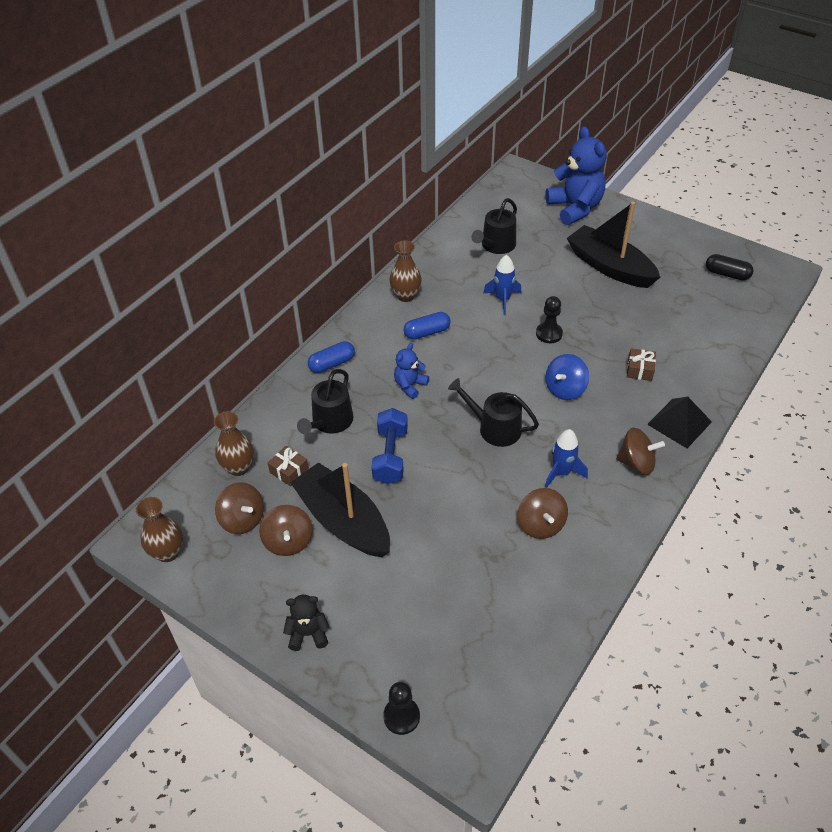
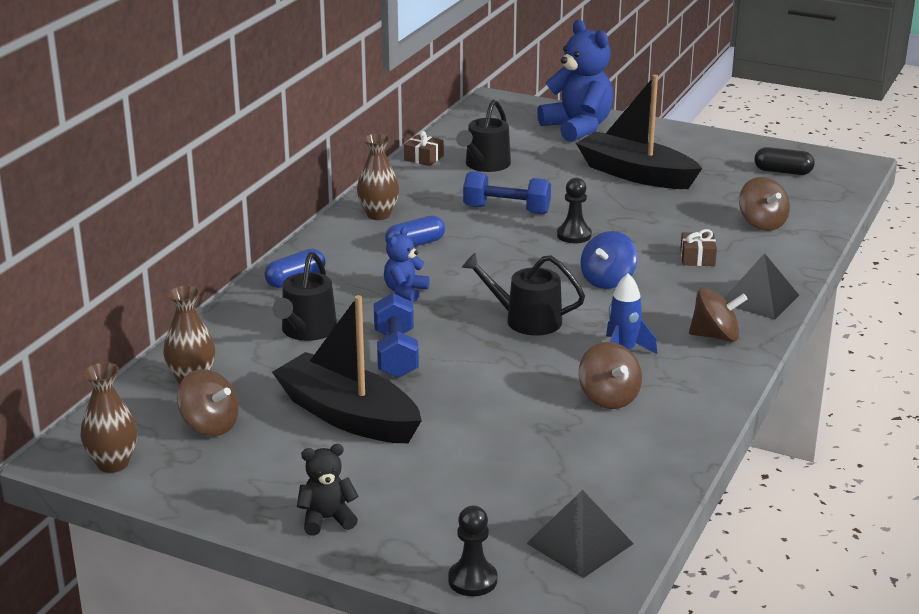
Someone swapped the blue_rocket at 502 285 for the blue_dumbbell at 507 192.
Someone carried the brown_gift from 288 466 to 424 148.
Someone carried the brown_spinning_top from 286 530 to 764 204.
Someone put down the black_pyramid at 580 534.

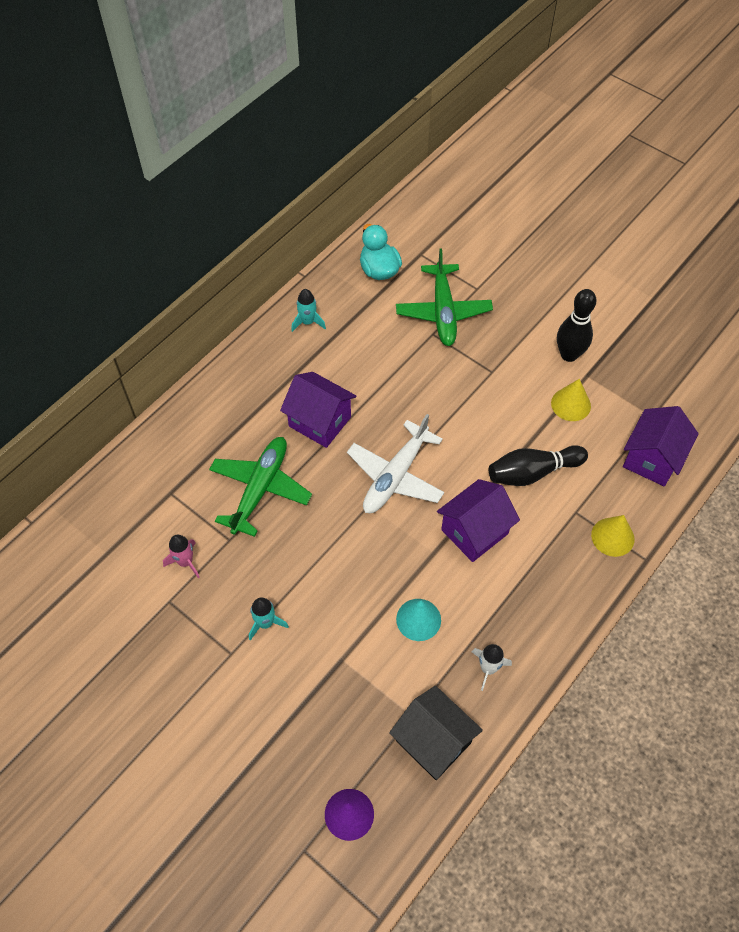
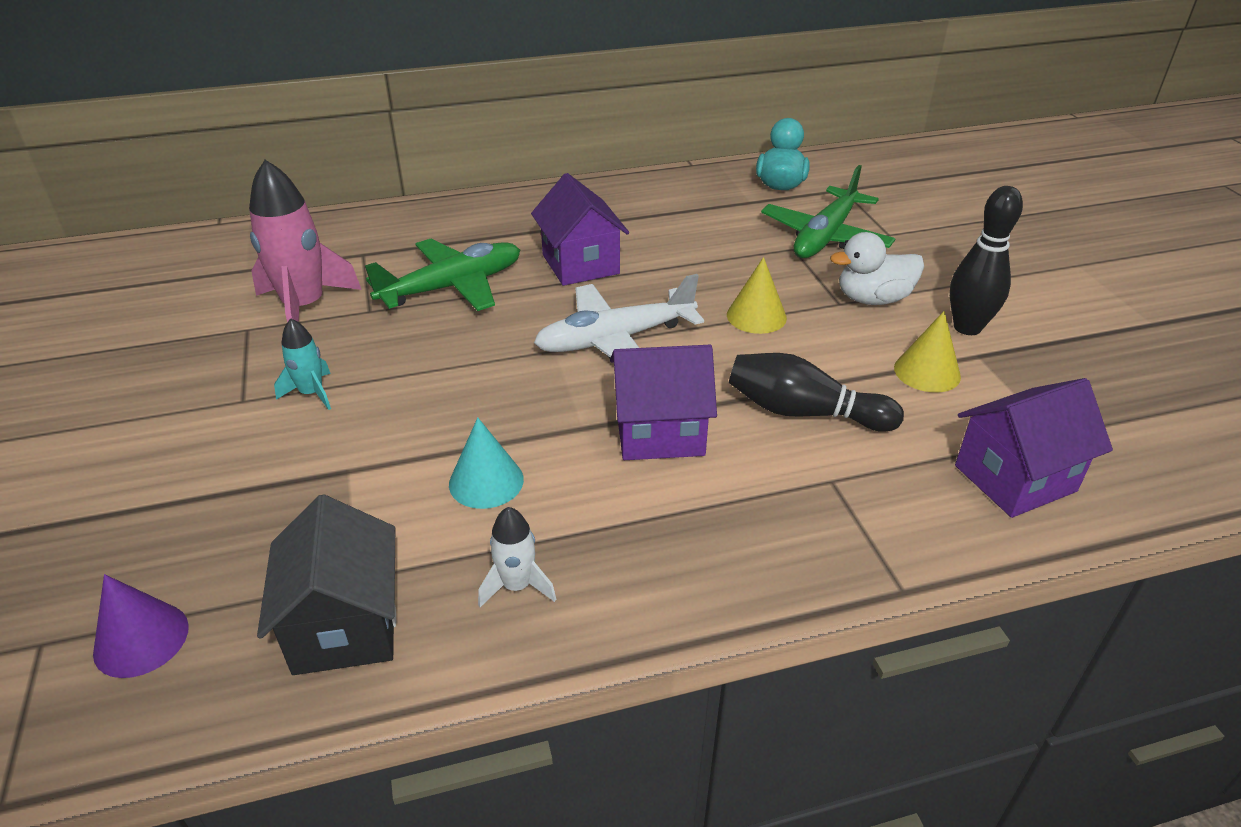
Someone took away the turquoise_rocket at 308 310.
Someone carried the yellow_cone from 612 536 to 757 295.
Someone scaled the pink_rocket at 181 556 by 1.96.
Someone put down the white_duck at 877 268.

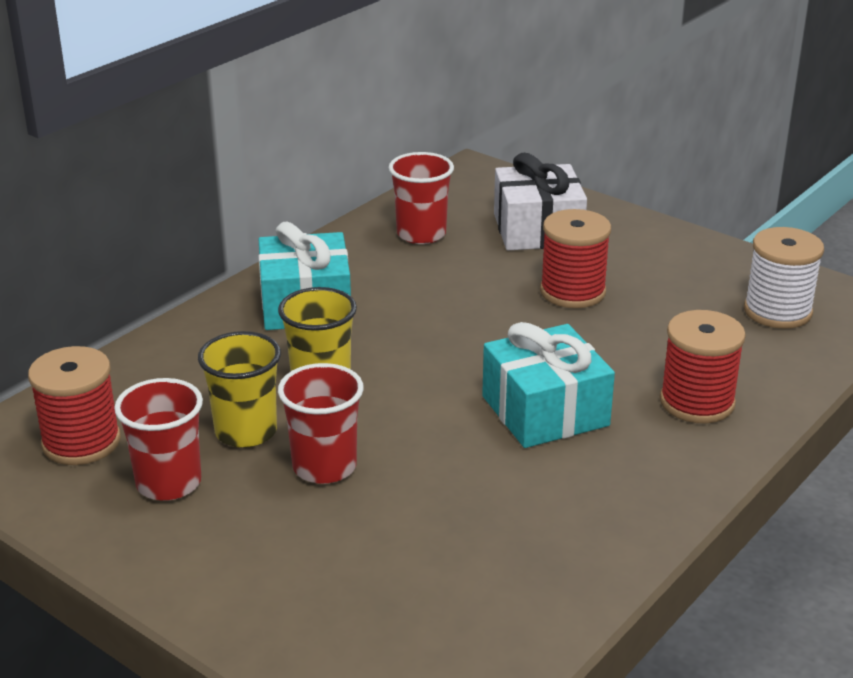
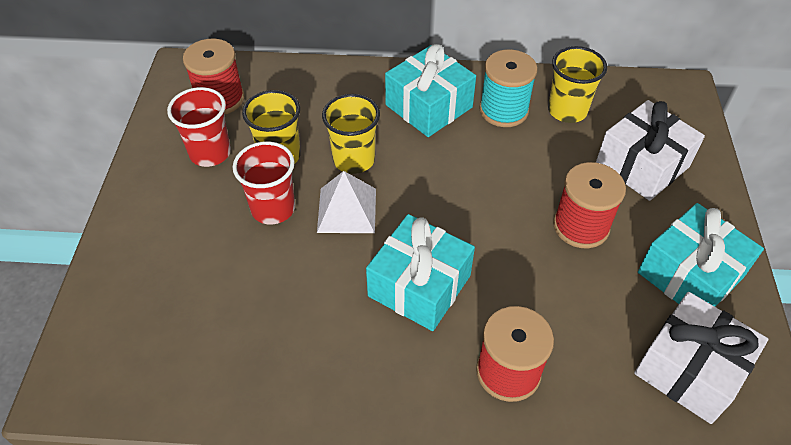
Someone repainted the red_cup at 421 198, which became the yellow_cup at 577 84.
Someone swapped the white_spool at 784 278 for the white_gift at 701 358.
Someone put down the turquoise_spool at 508 88.
Someone put down the white_pyramid at 346 202.
Someone put down the turquoise_gift at 701 255.

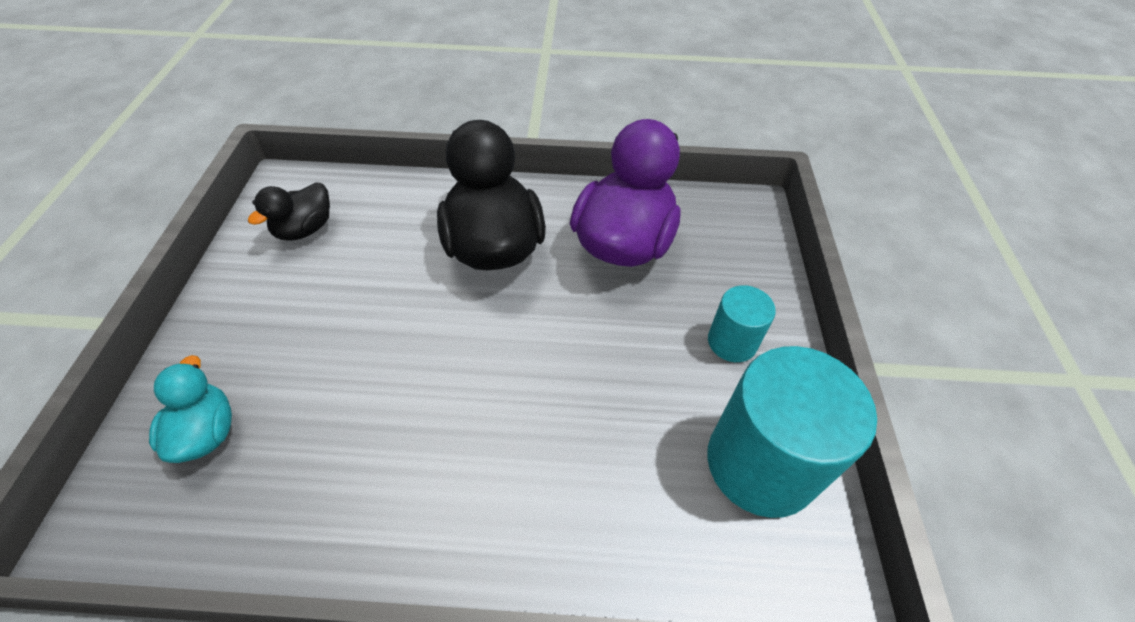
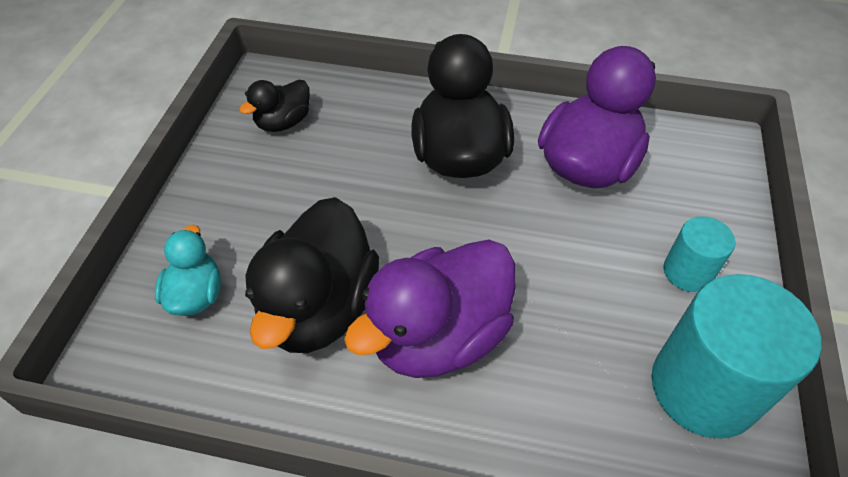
Someone put down the black_duck at 312 275.
Someone put down the purple_duck at 430 309.

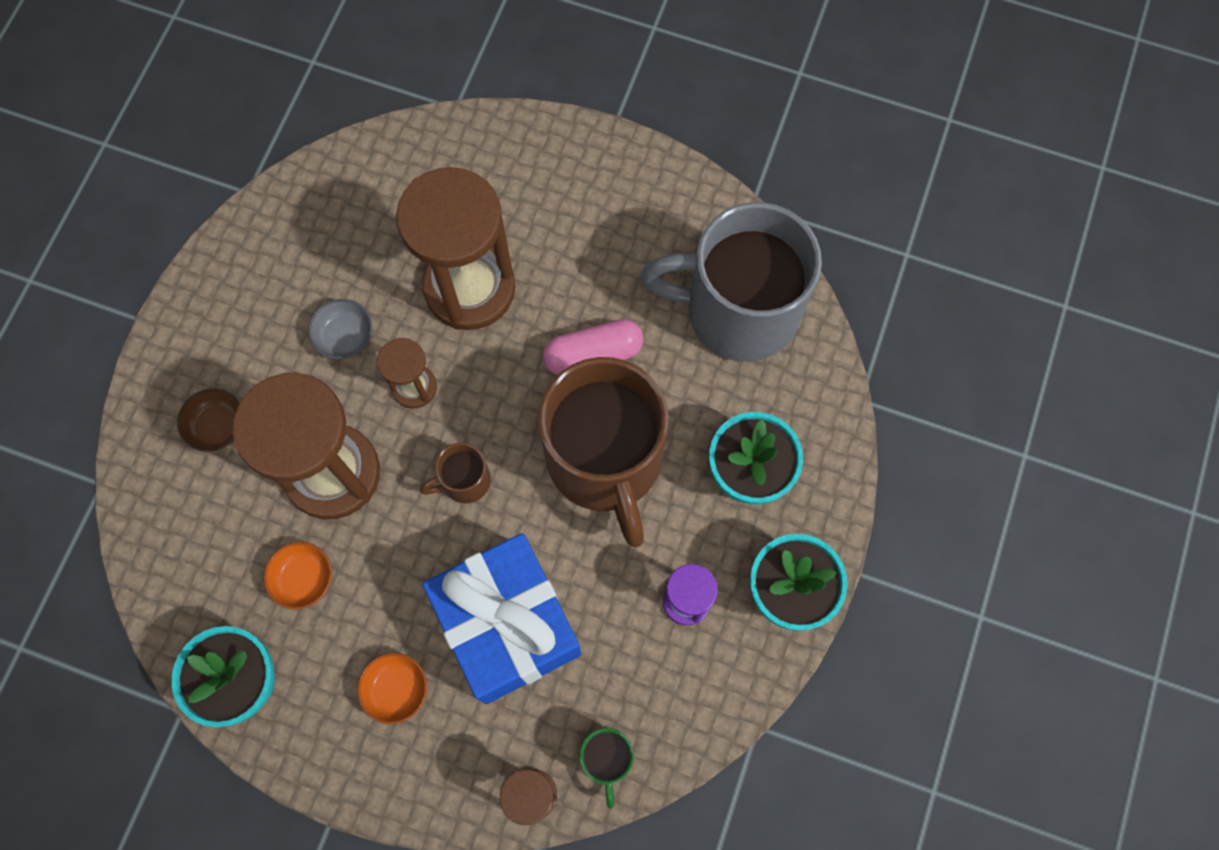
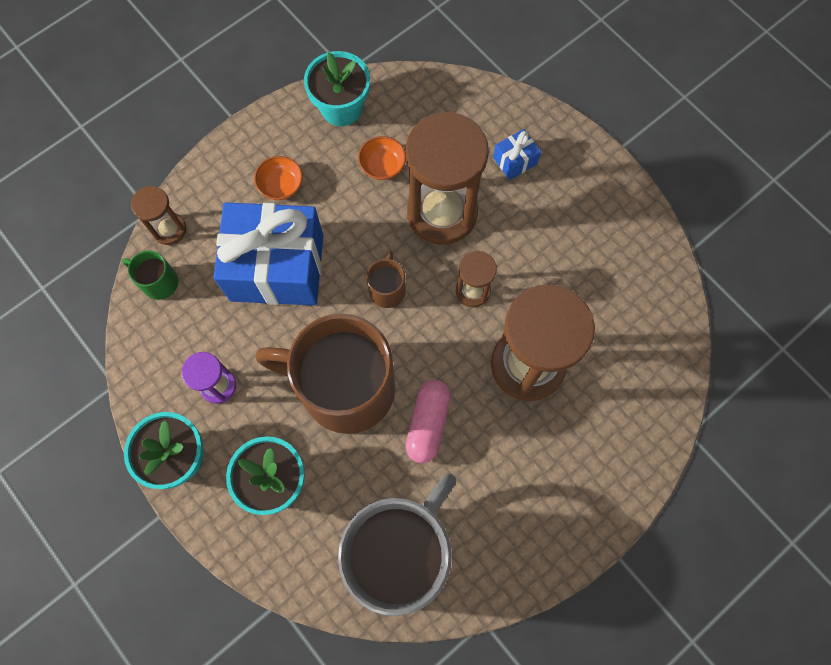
Someone took away the grey_bowl at 340 329.
Someone swapped the brown_bowl at 208 420 for the blue_gift at 517 154.

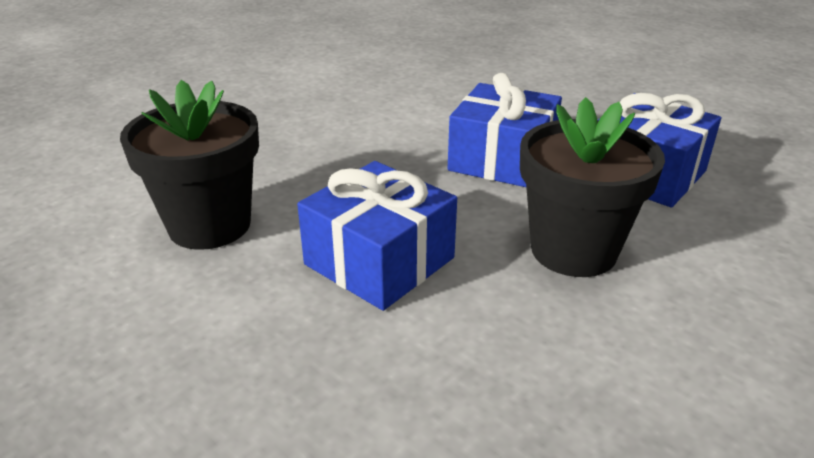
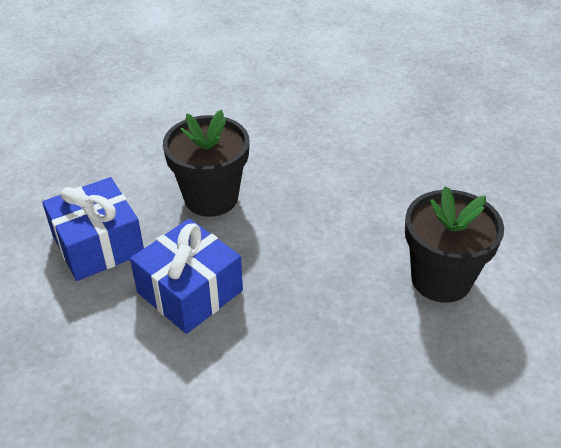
Someone took away the blue_gift at 377 236.

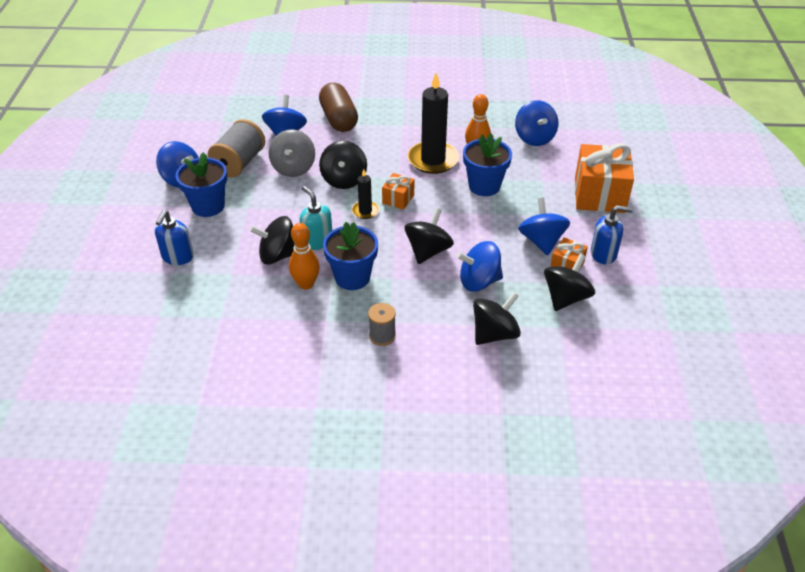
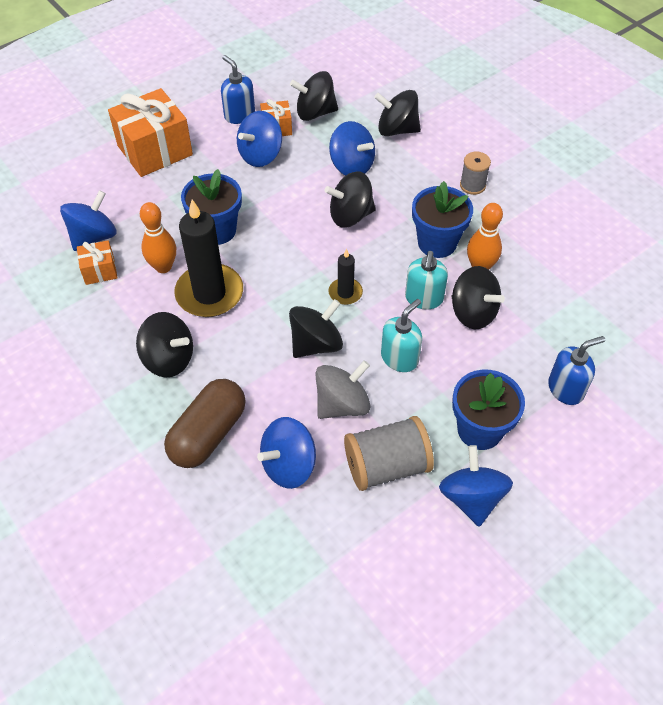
Someone carried the orange_gift from 398 191 to 97 262.
Someone put down the turquoise_soap_dispenser at 401 335.
Someone put down the black_spinning_top at 164 345.

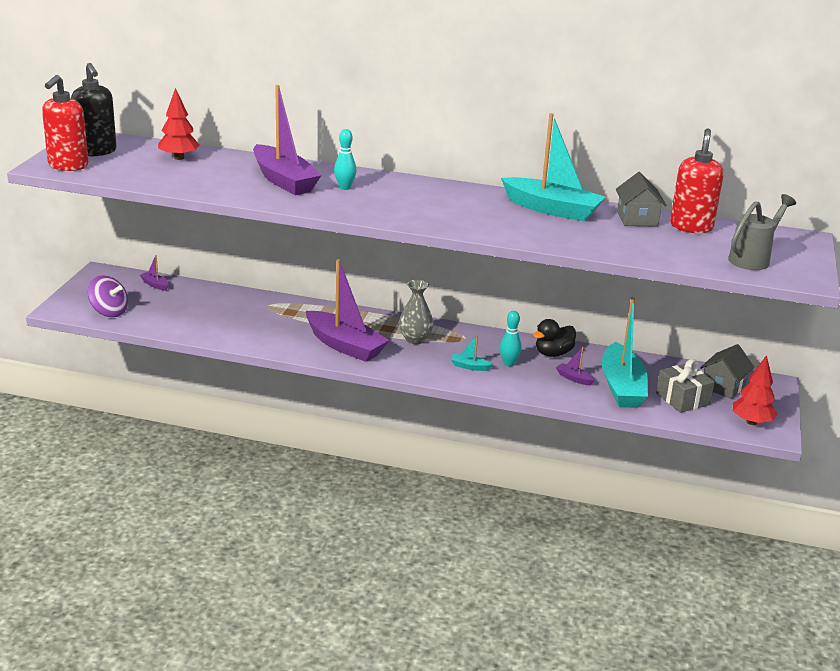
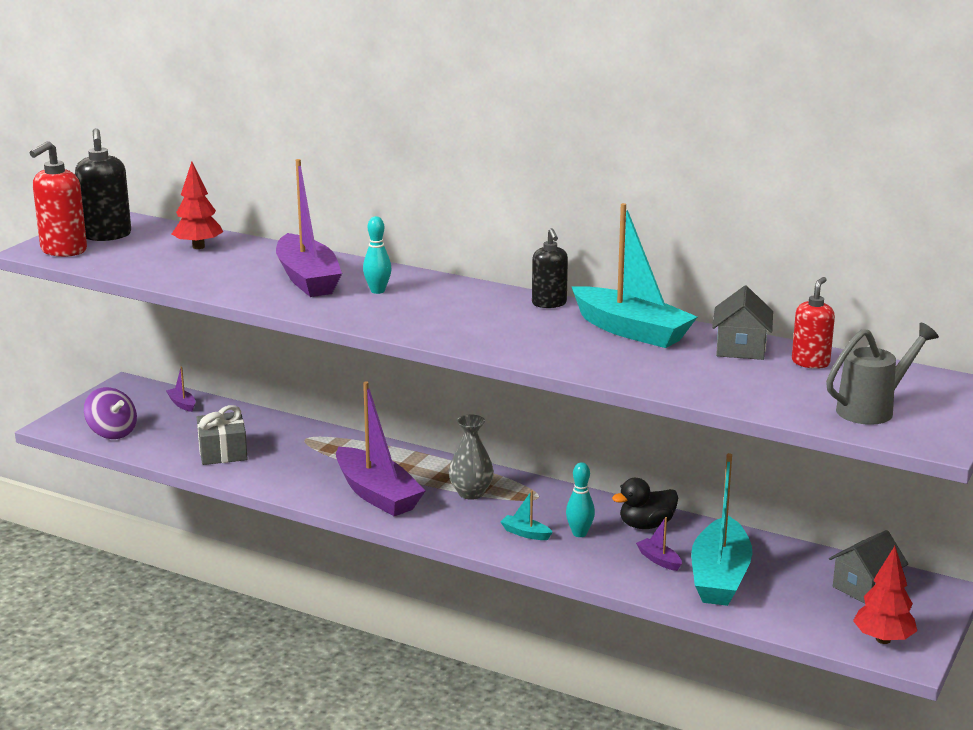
Someone scaled the red_soap_dispenser at 697 180 by 0.65.
Someone carried the grey_gift from 685 386 to 222 435.
Someone put down the black_soap_dispenser at 550 268.

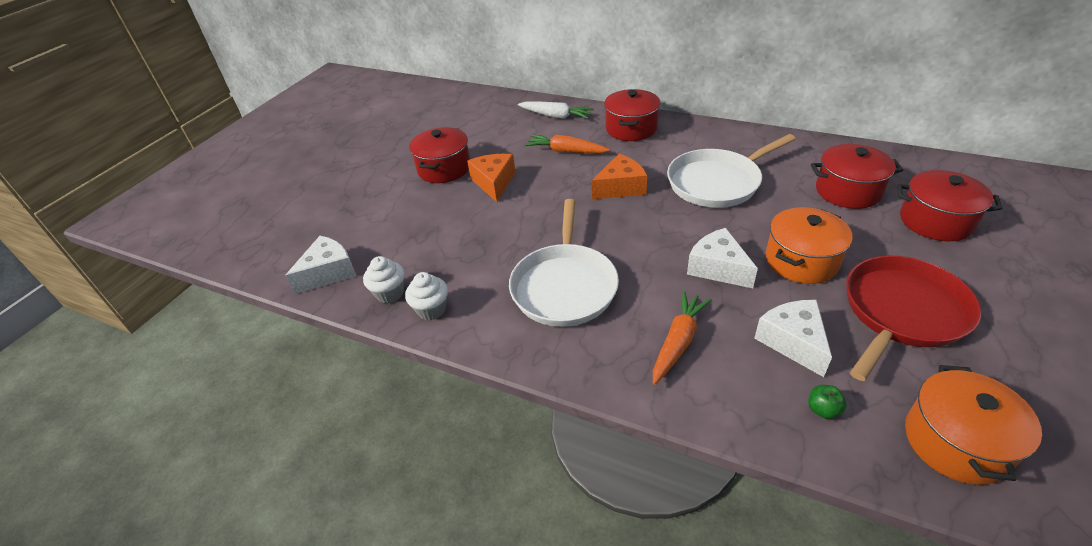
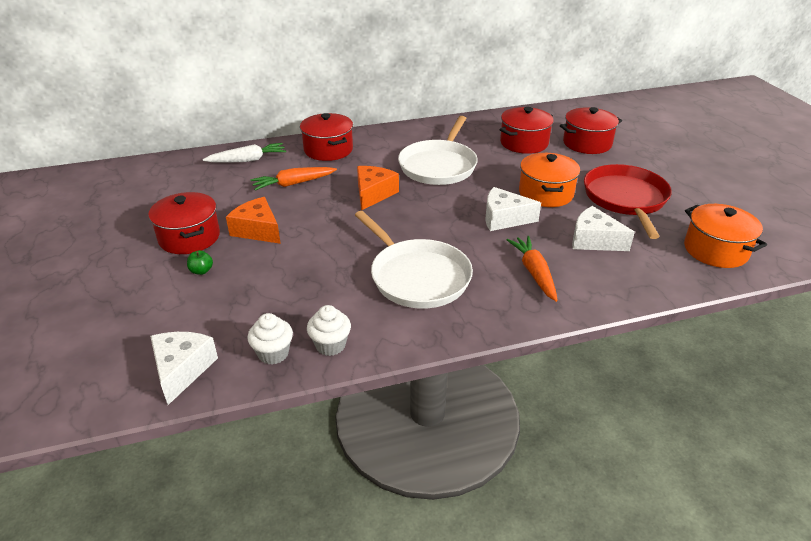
Someone carried the green_apple from 827 402 to 200 262.

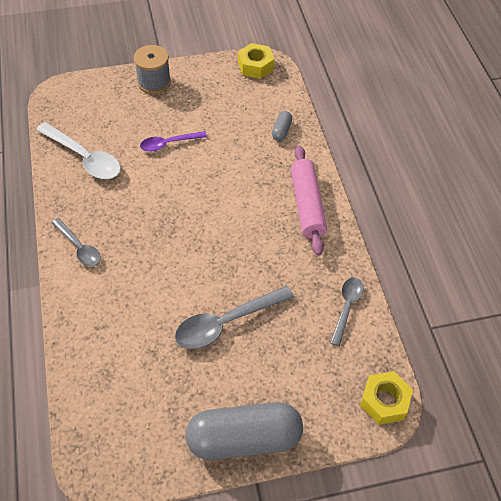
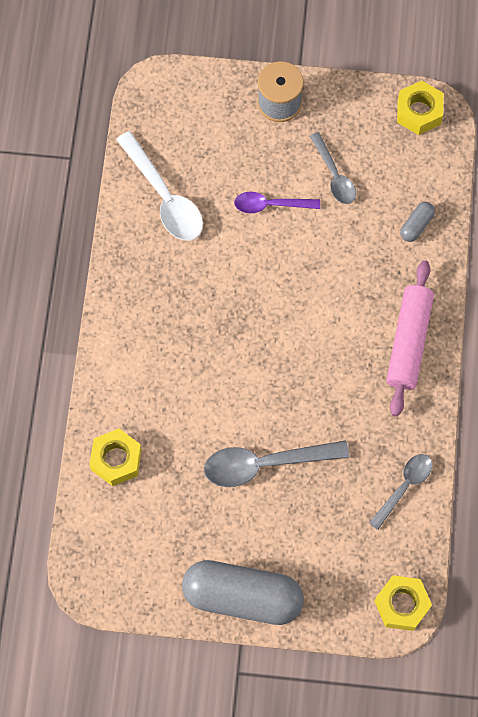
Someone carried the grey_spoon from 76 242 to 333 168.
Someone put down the yellow_nut at 115 457.

